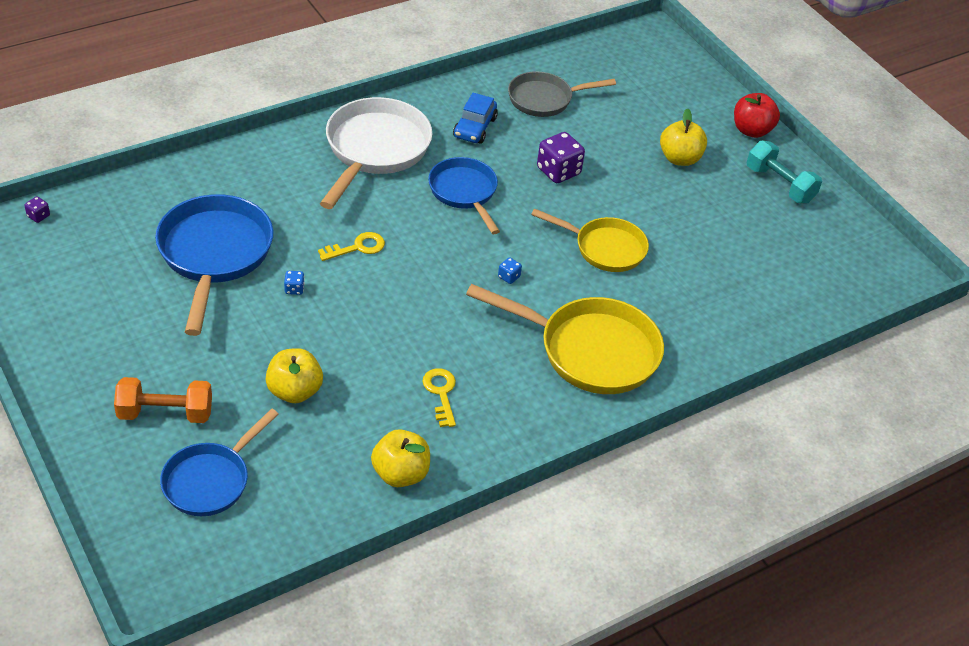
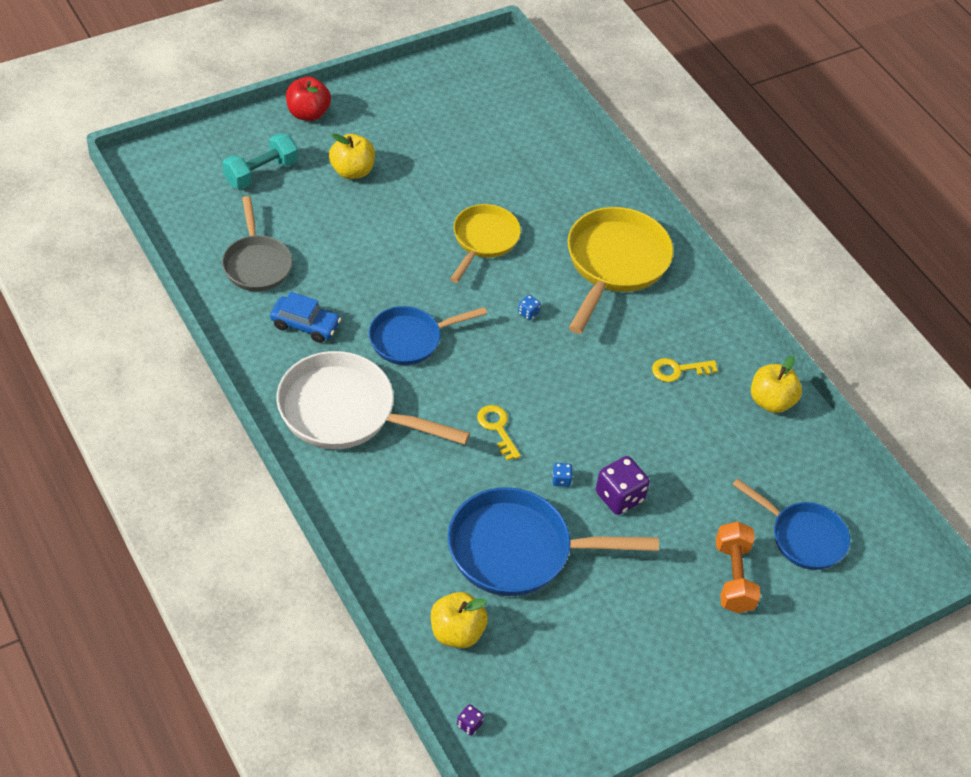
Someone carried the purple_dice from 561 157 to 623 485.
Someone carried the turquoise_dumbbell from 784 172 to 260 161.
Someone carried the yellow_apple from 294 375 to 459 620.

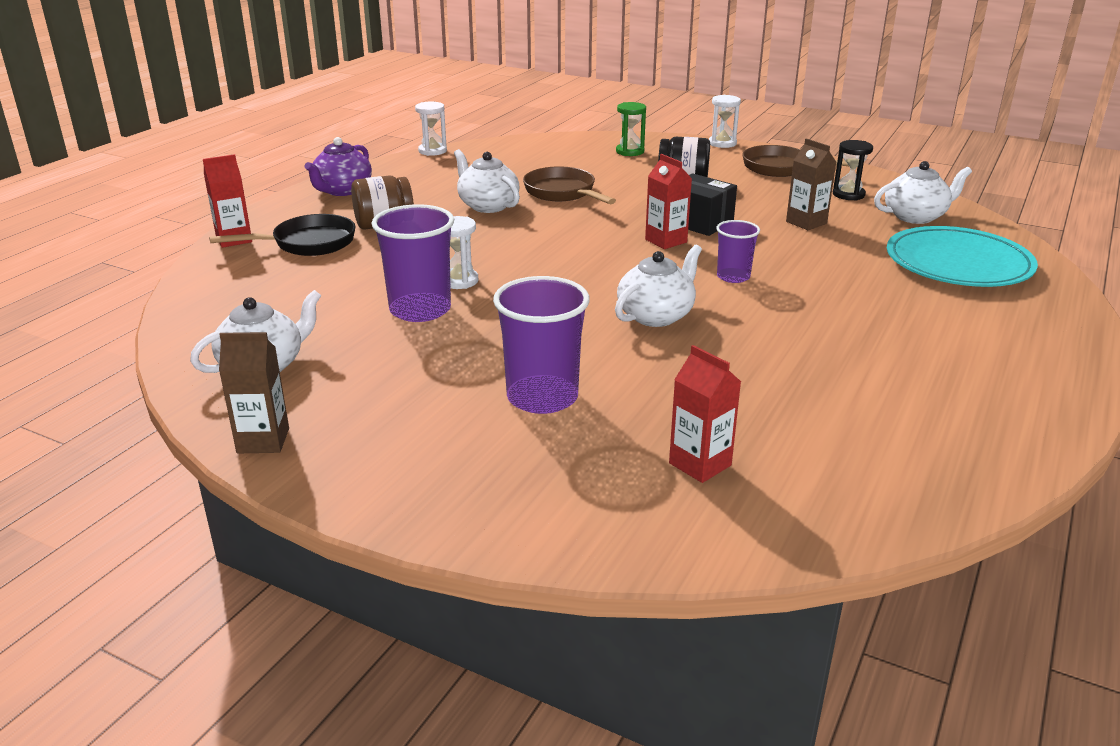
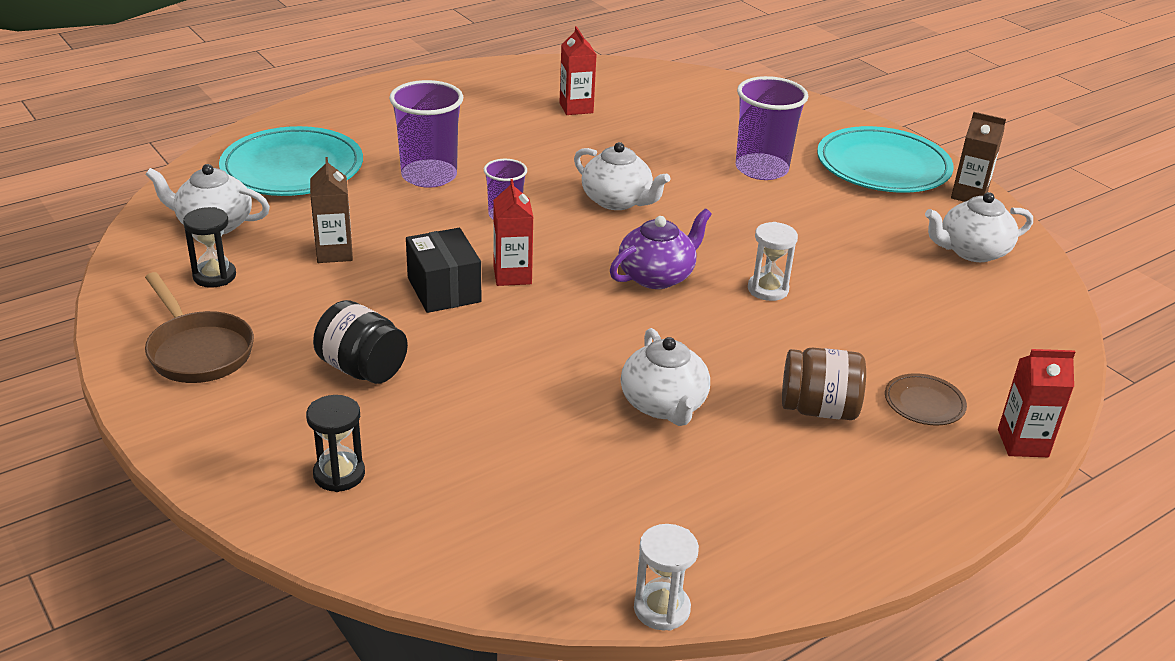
Someone took away the white_hourglass at 725 121.
Someone repainted the green_hourglass at 631 129, which became the black_hourglass at 335 443.
Someone carried the purple_teapot from 338 166 to 661 249.
Someone took away the brown_pan at 569 185.
Someone carried the purple_cup from 413 263 to 426 134.
Someone swapped the black_pan at 282 235 for the brown_plate at 926 399.
Someone rotated the white_teapot at 658 286 by 120 degrees counterclockwise.
Someone carried the red_carton from 705 414 to 578 70.
Someone put down the turquoise_plate at 885 159.

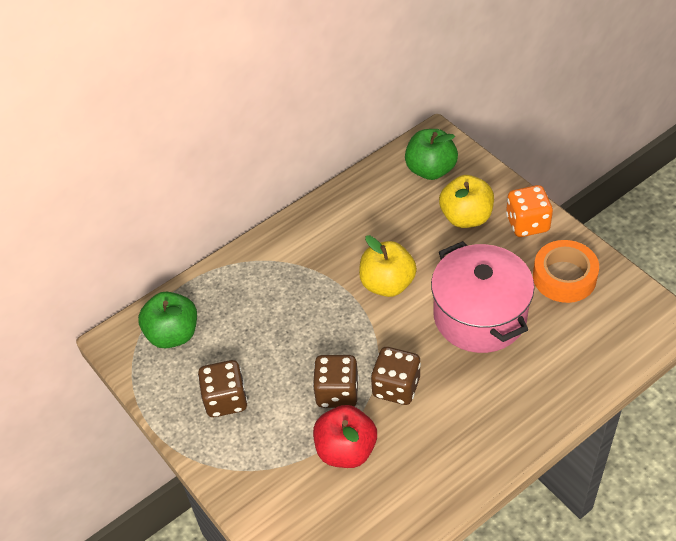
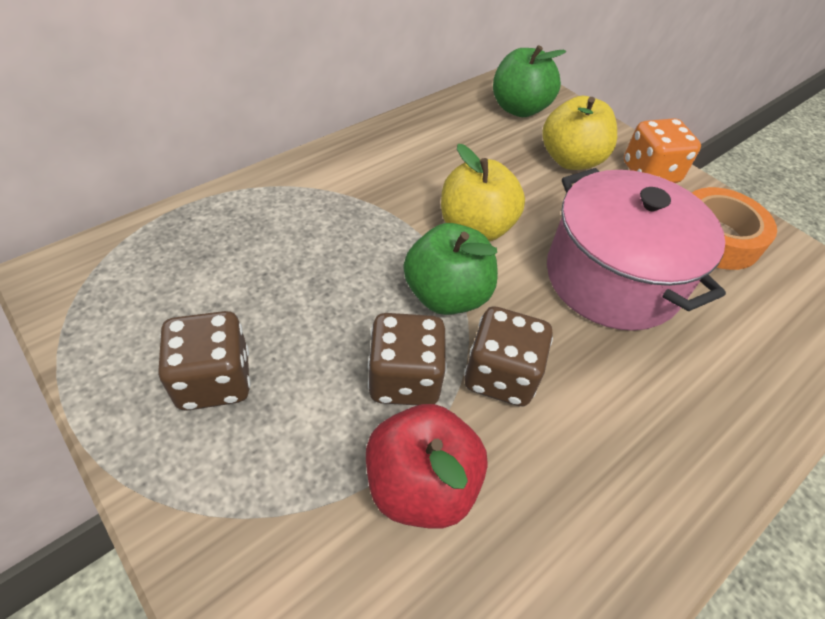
Someone carried the green_apple from 167 320 to 451 269.

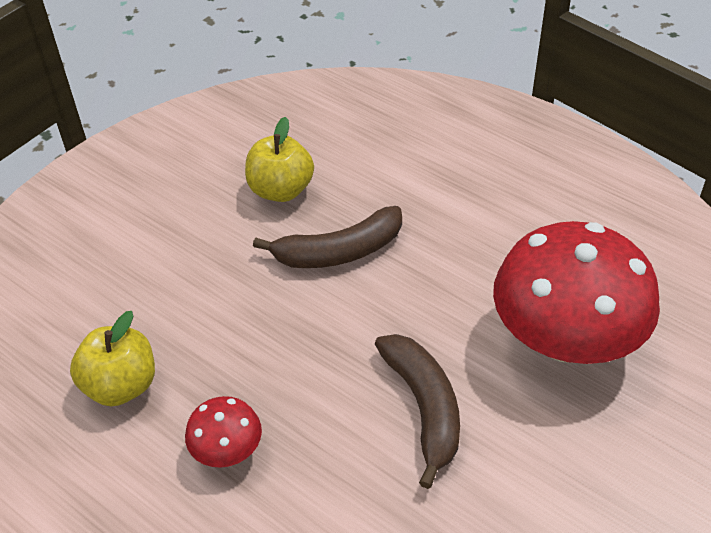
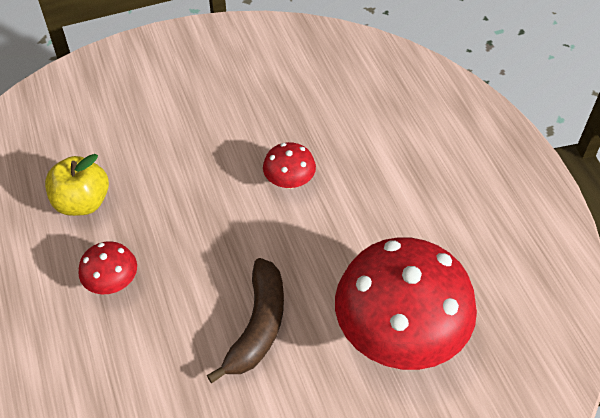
Someone took away the yellow_apple at 279 159.
Someone swapped the brown_banana at 327 237 for the red_mushroom at 289 165.

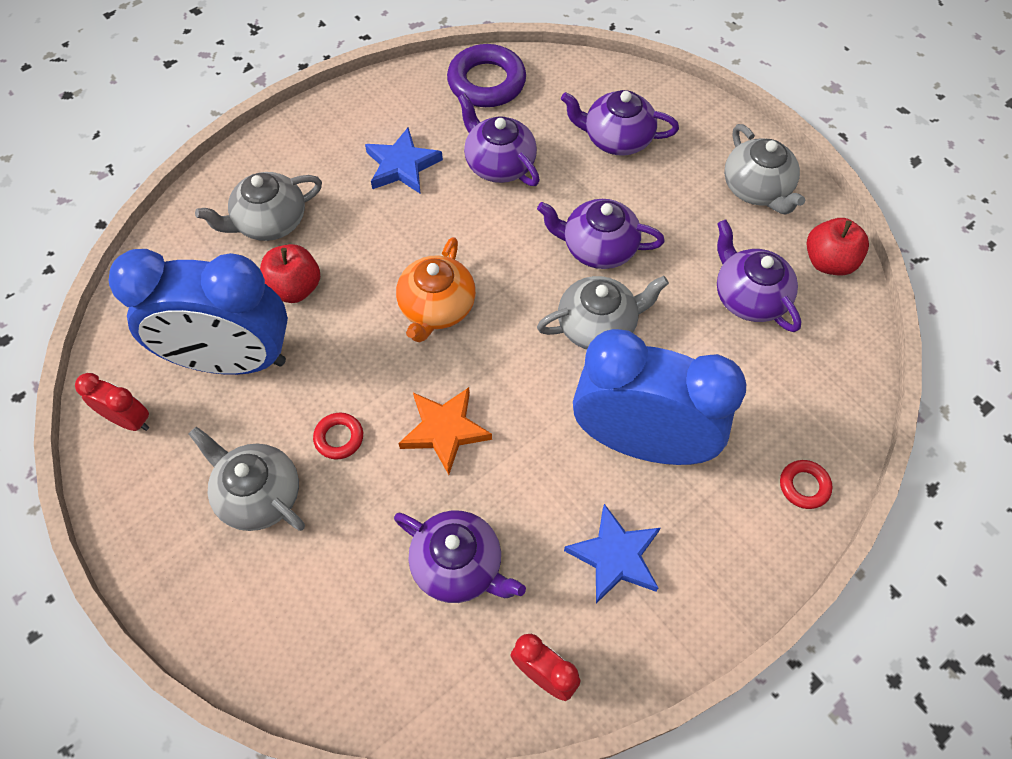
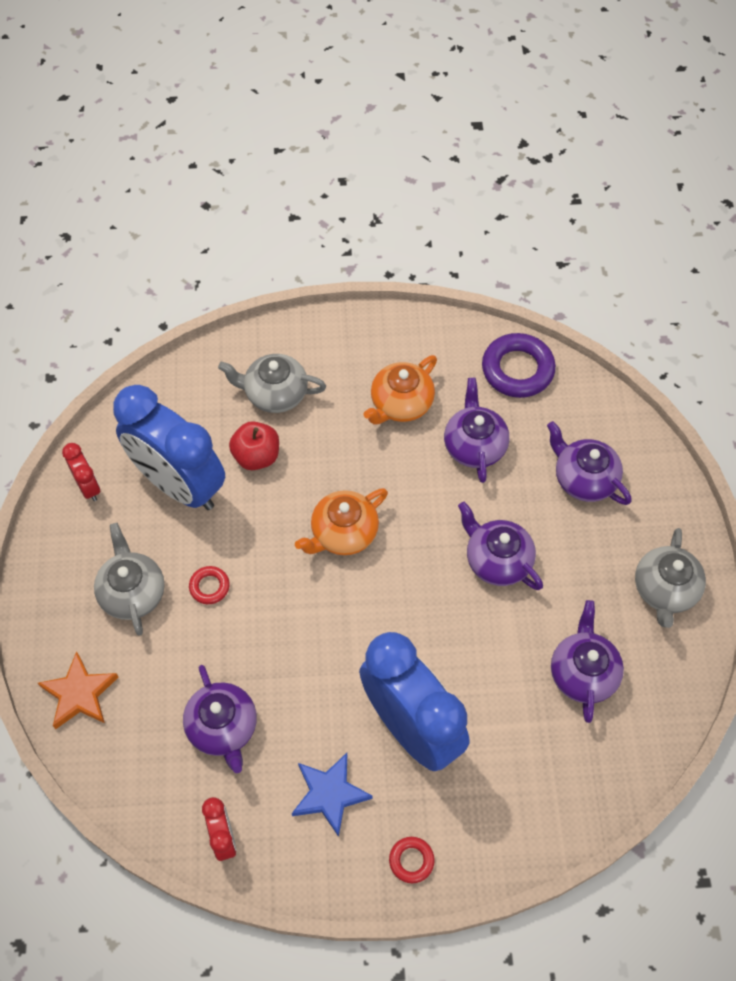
Someone swapped the blue_star at 404 161 for the orange_teapot at 400 389.
Someone took away the red_apple at 838 247.
Someone took away the grey_teapot at 603 312.
Someone carried the orange_star from 445 431 to 78 690.
Someone carried the red_ring from 806 484 to 412 860.

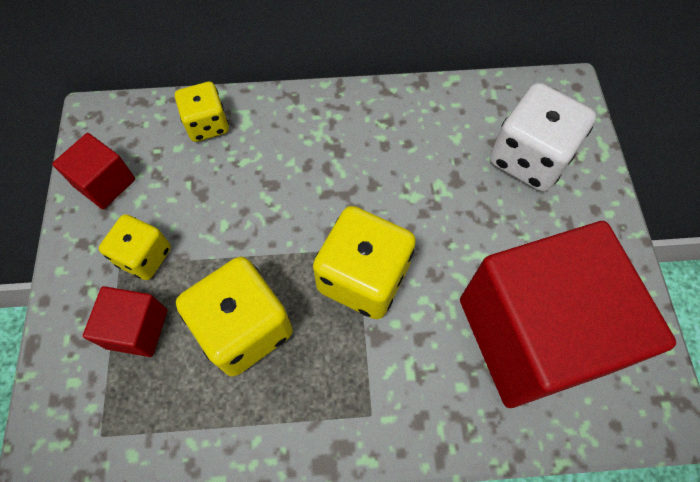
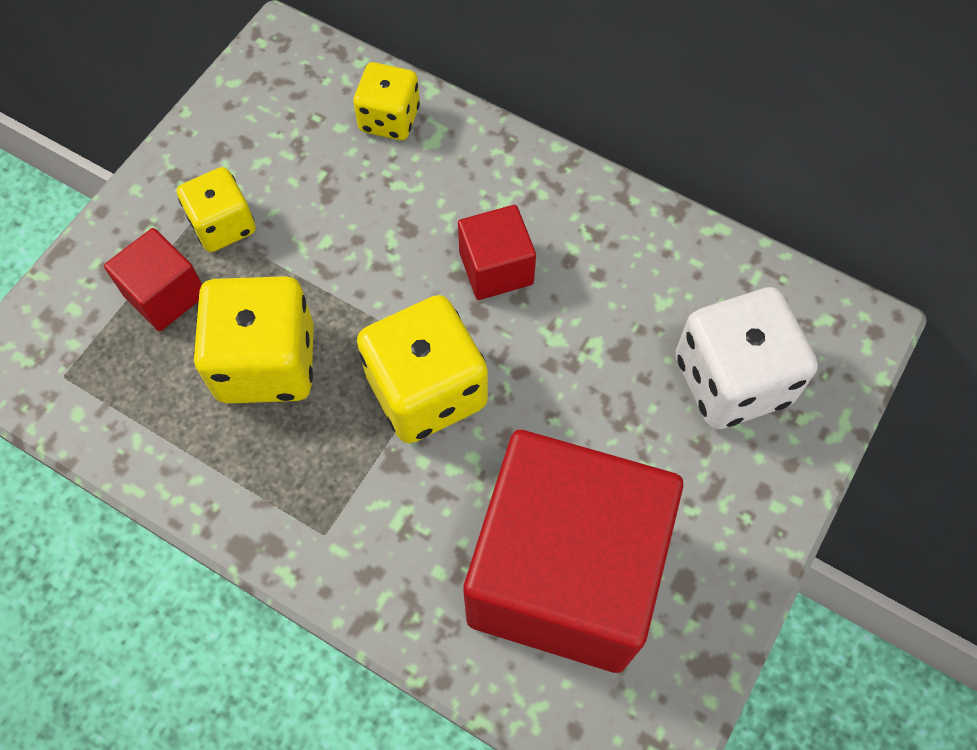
Someone carried the red_cube from 93 171 to 497 252.

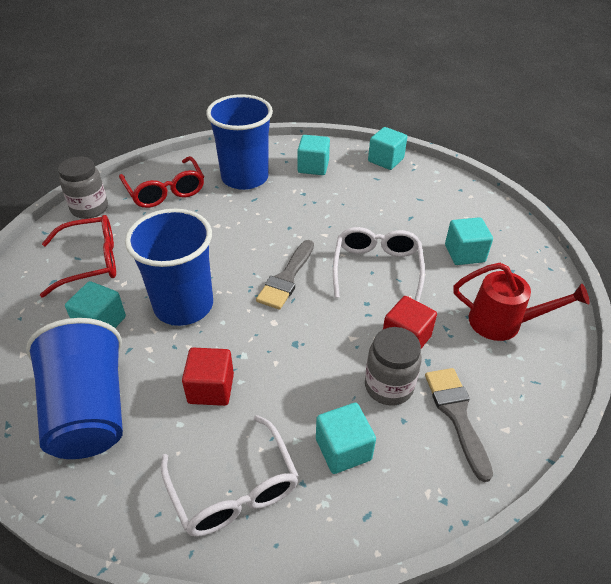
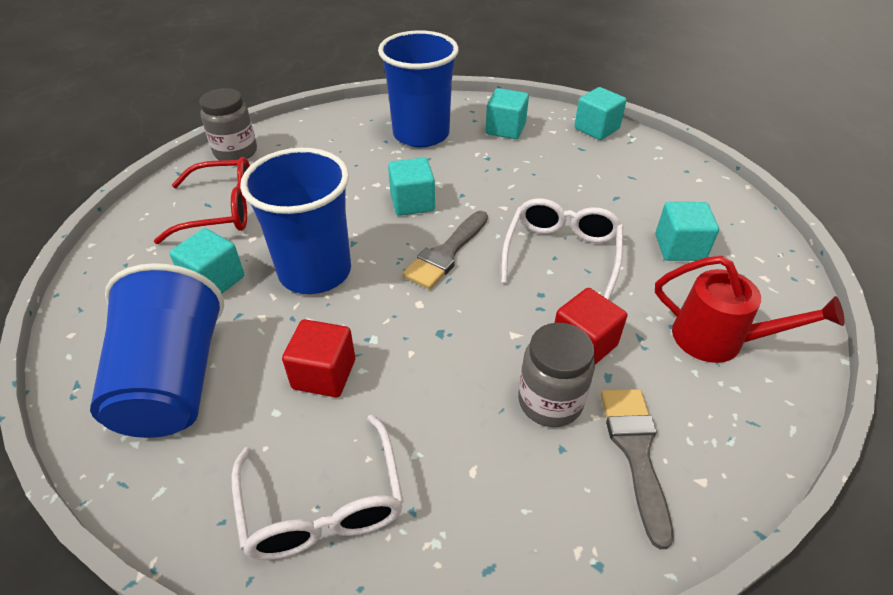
Someone took away the red_glasses at 161 182.
Someone carried the turquoise_cube from 346 438 to 411 186.

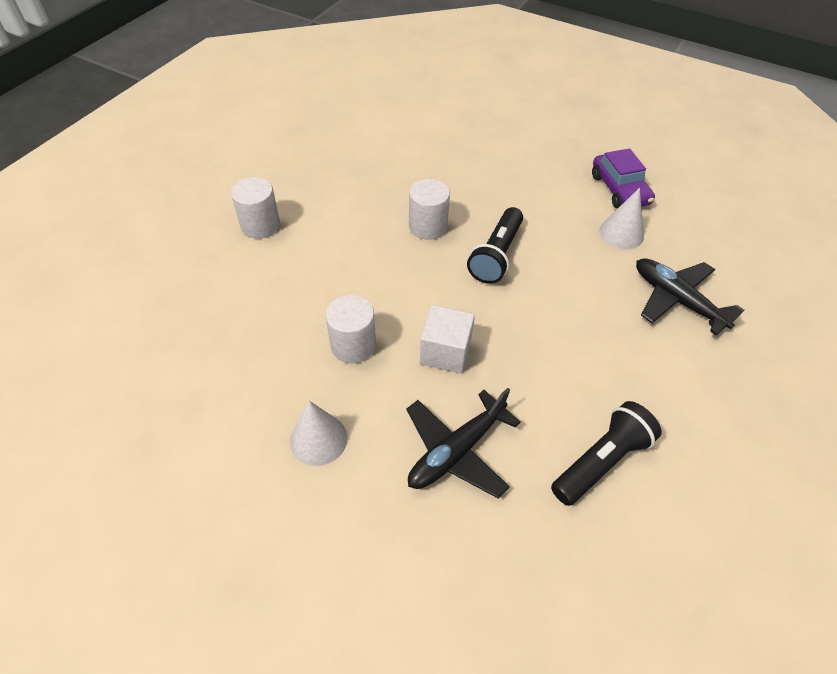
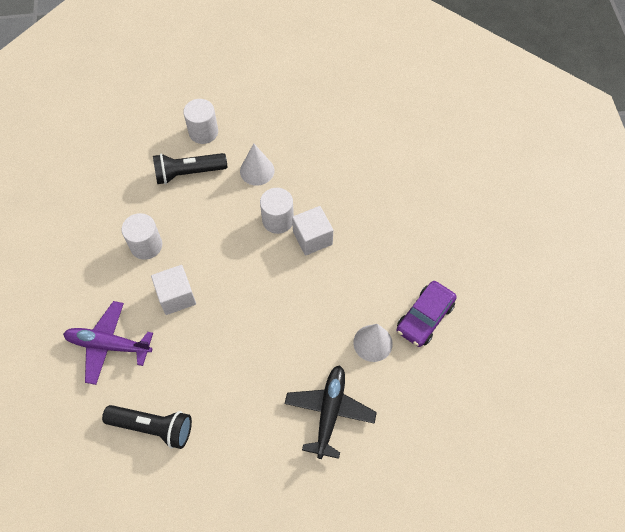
Someone carried the black_flashlight from 495 245 to 190 168.
Someone repainted the black_plane at 463 443, which became the purple_plane at 108 343.
Someone carried the white_cone from 318 433 to 257 164.
Someone put down the white_cube at 312 231.

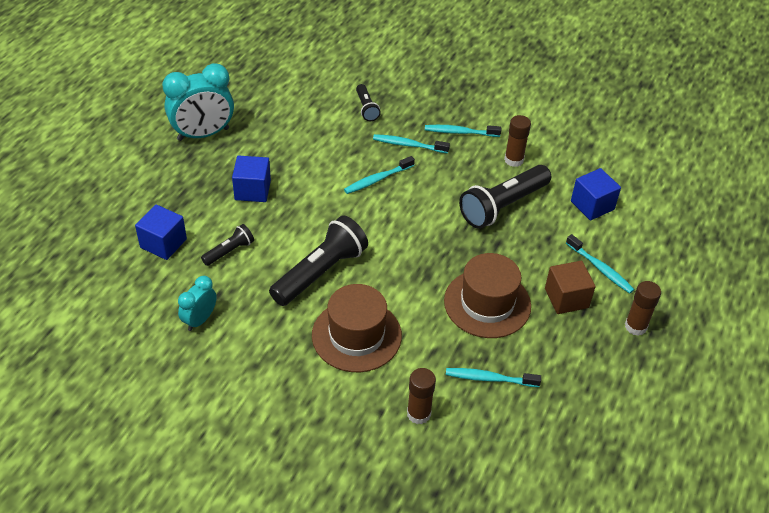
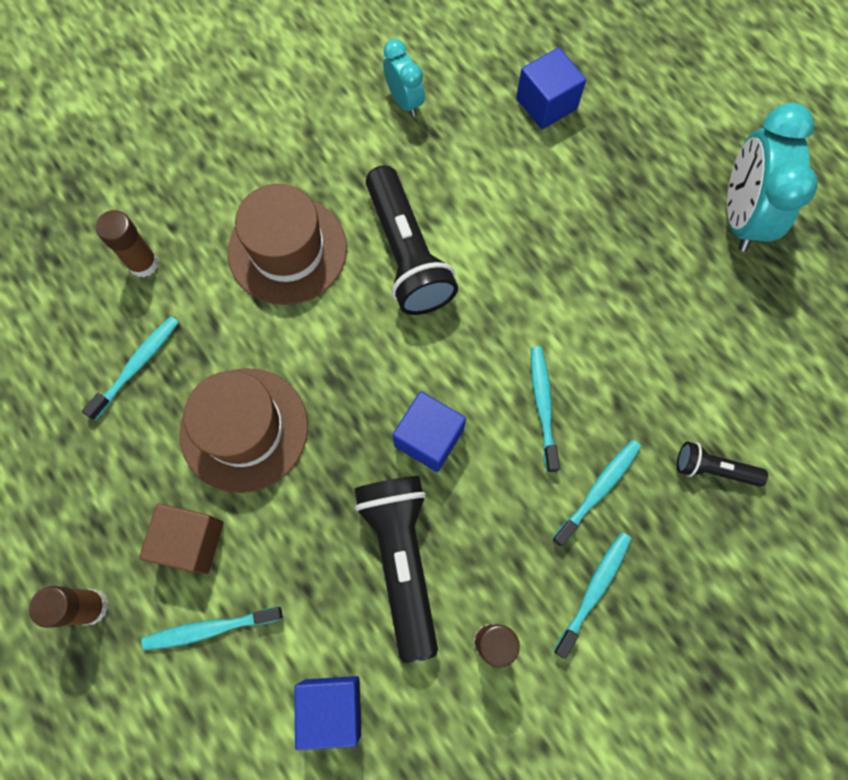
Someone carried the blue_cube from 251 178 to 429 431.
Someone took away the black_flashlight at 227 245.

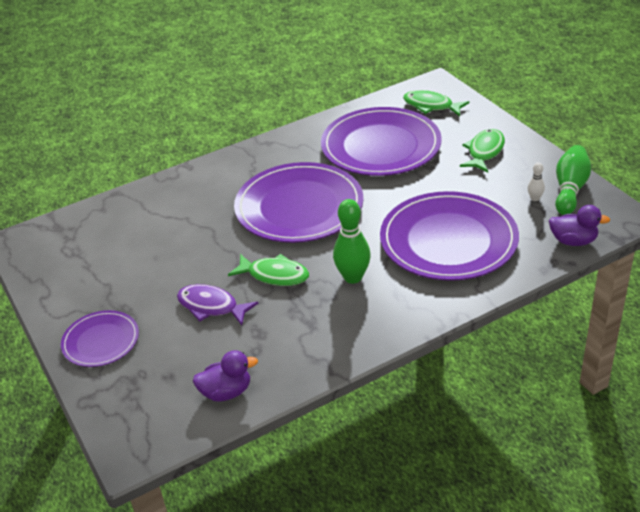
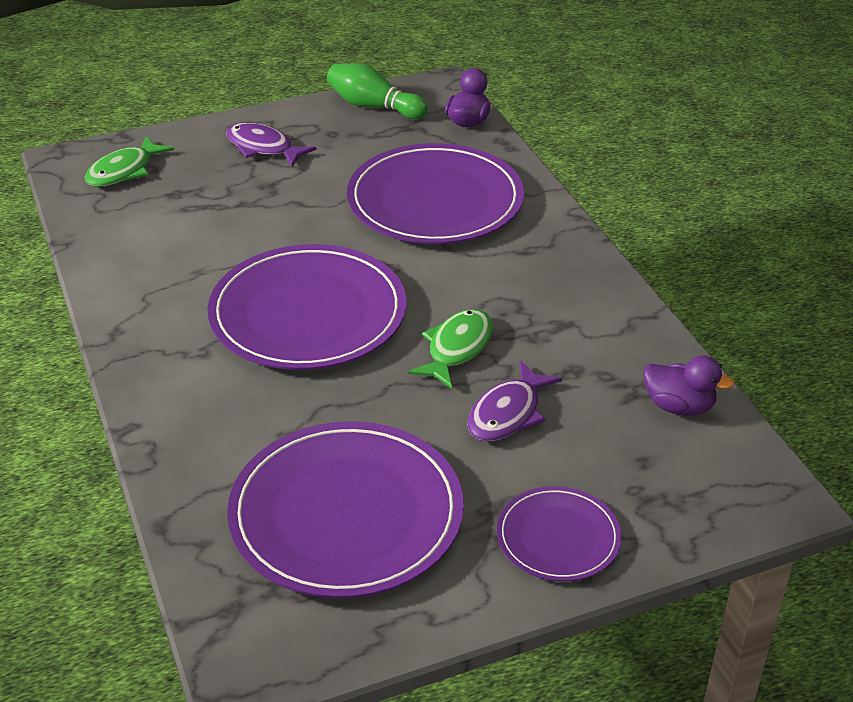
Someone carried the purple_plate from 381 141 to 345 509.
Someone repainted the green_fish at 482 150, which became the purple_fish at 271 145.
Someone took away the white_bowling_pin at 536 181.
Someone took away the green_bowling_pin at 352 241.
Someone rotated the purple_duck at 225 376 by 120 degrees clockwise.

